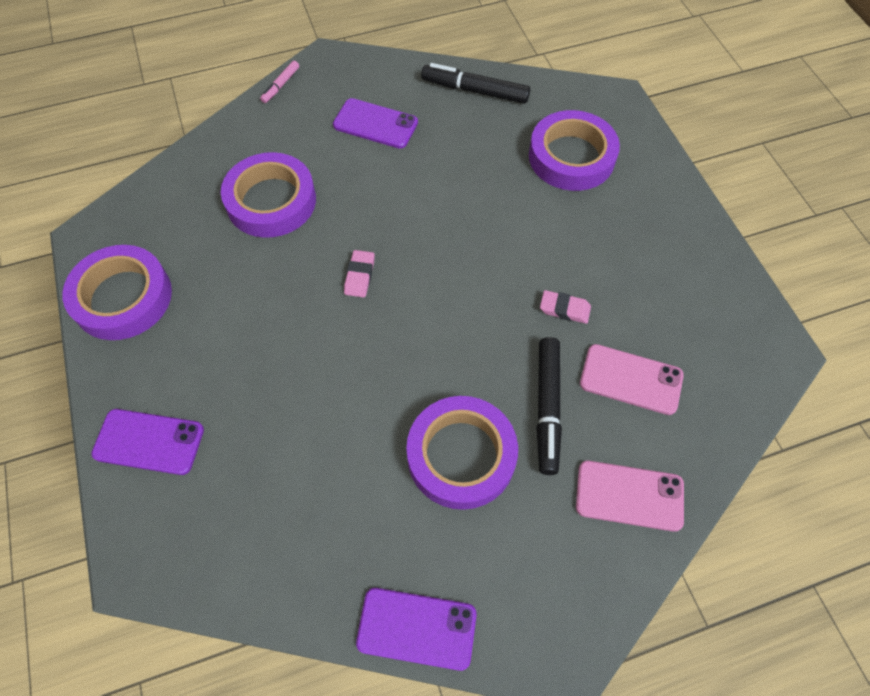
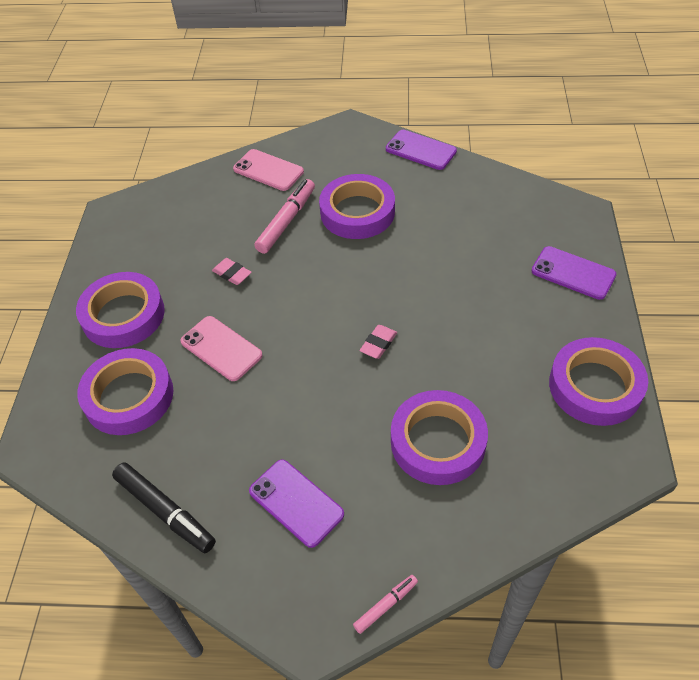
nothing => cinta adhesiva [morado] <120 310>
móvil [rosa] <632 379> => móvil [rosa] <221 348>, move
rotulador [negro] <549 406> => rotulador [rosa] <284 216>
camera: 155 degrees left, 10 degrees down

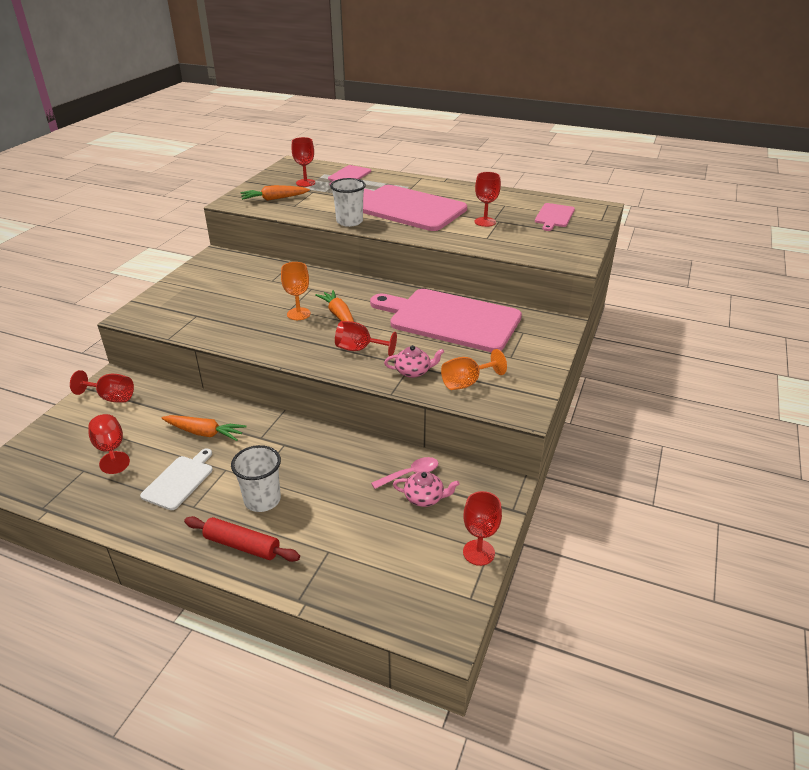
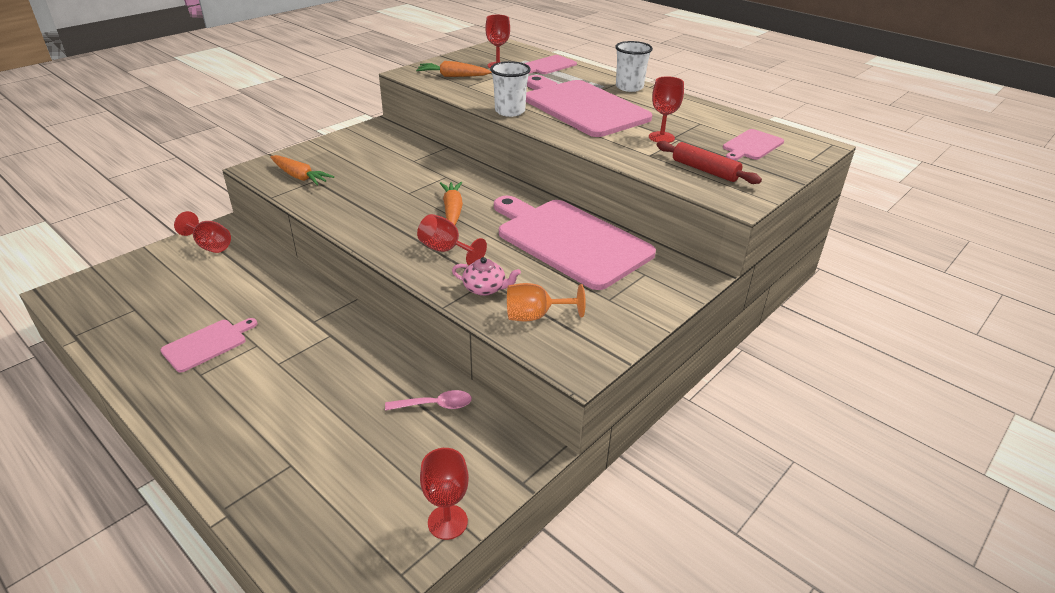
copa [rojo] <109 444> => nothing
copa [naranja] <296 291> => nothing
tetera [rosa] <426 489> => nothing
zanahoria [naranja] <204 428> => zanahoria [naranja] <302 170>, move
rodillo [rojo] <242 539> => rodillo [rojo] <709 162>, move
vaso [blanco] <256 478> => vaso [blanco] <634 66>, move
tabla de cortar [blanco] <176 479> => tabla de cortar [rosa] <209 345>
camera: 20 degrees right, 0 degrees up

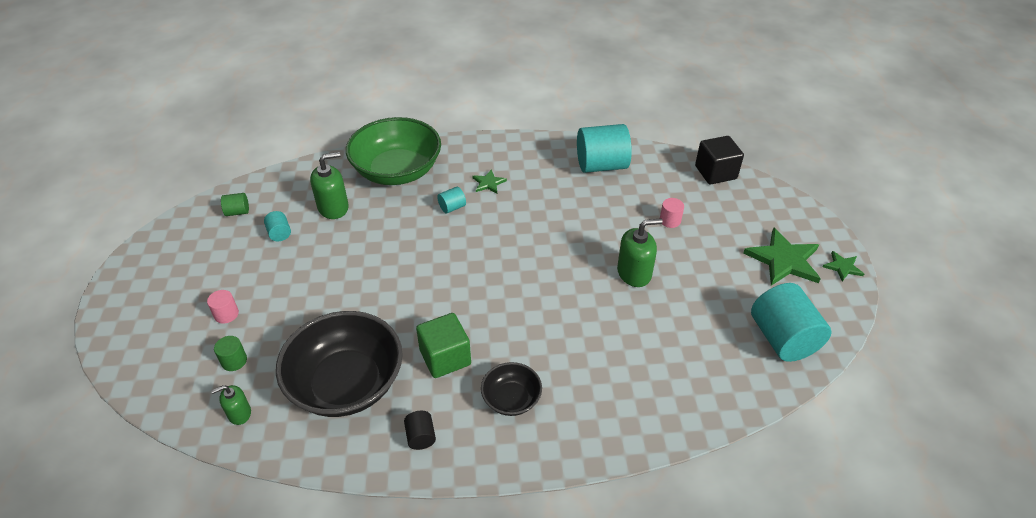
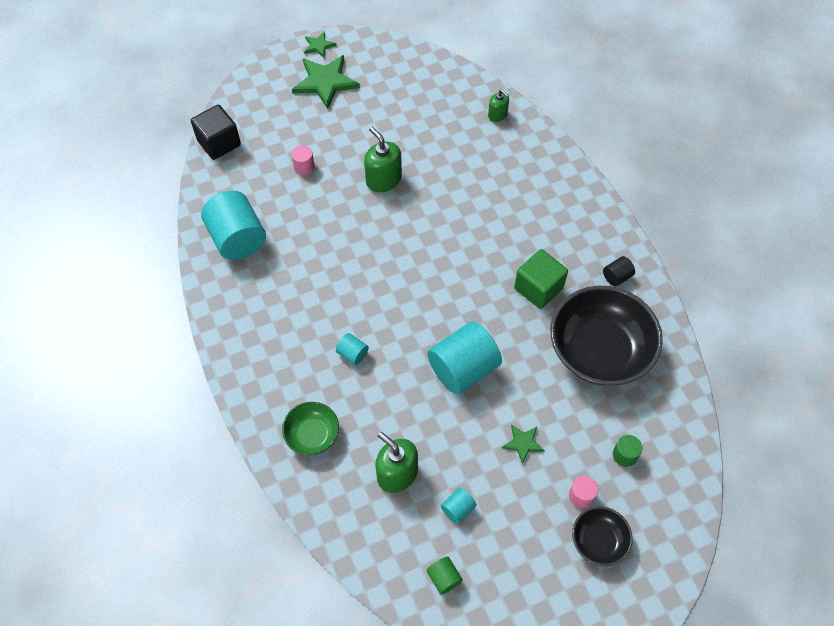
dispensador de jabón [verde] <231 405> => dispensador de jabón [verde] <498 105>, move
estrella [verde] <489 181> => estrella [verde] <523 444>, move
cuenco [negro] <511 389> => cuenco [negro] <602 536>, move
cilindro [turquesa] <791 322> => cilindro [turquesa] <464 357>, move
cuenco [verde] <393 151> => cuenco [verde] <310 428>, x0.49
camera: 110 degrees left, 15 degrees up

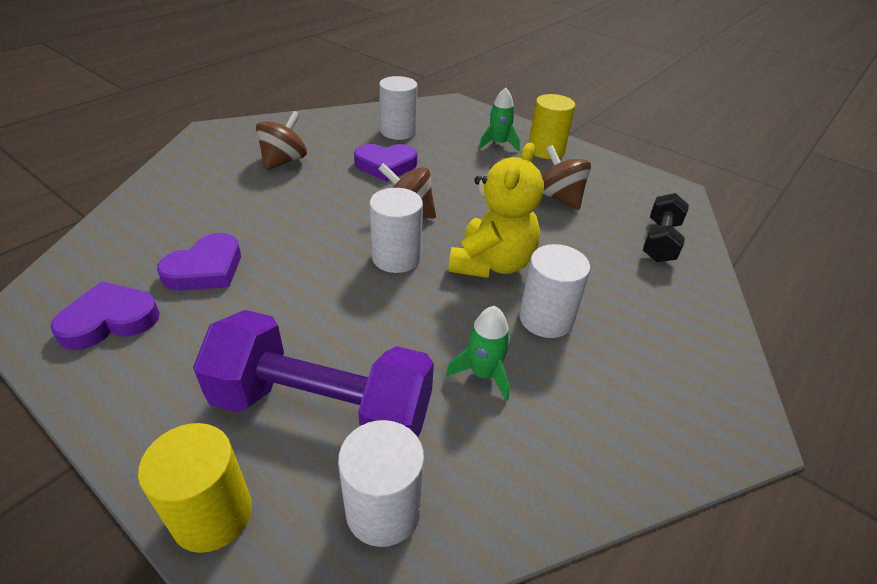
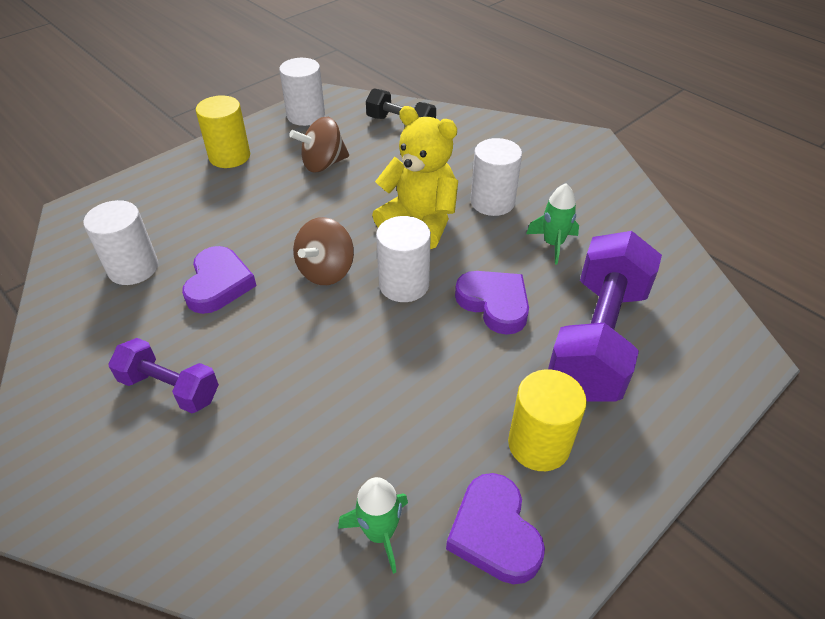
cilindro [amarillo] <195 488> => cilindro [amarillo] <547 420>, move
corazón [morado] <199 262> => corazón [morado] <492 303>, move
cilindro [blanco] <381 483> => cilindro [blanco] <302 92>, move
cohete [verde] <499 119> => cohete [verde] <373 525>, move
peonza [marrón] <281 141> => mancuerna [morado] <163 375>
camera: 80 degrees left, 5 degrees up

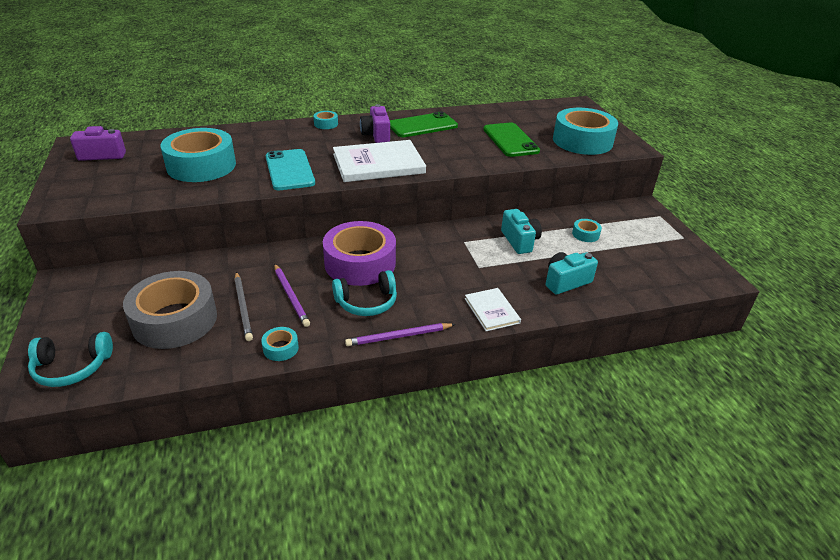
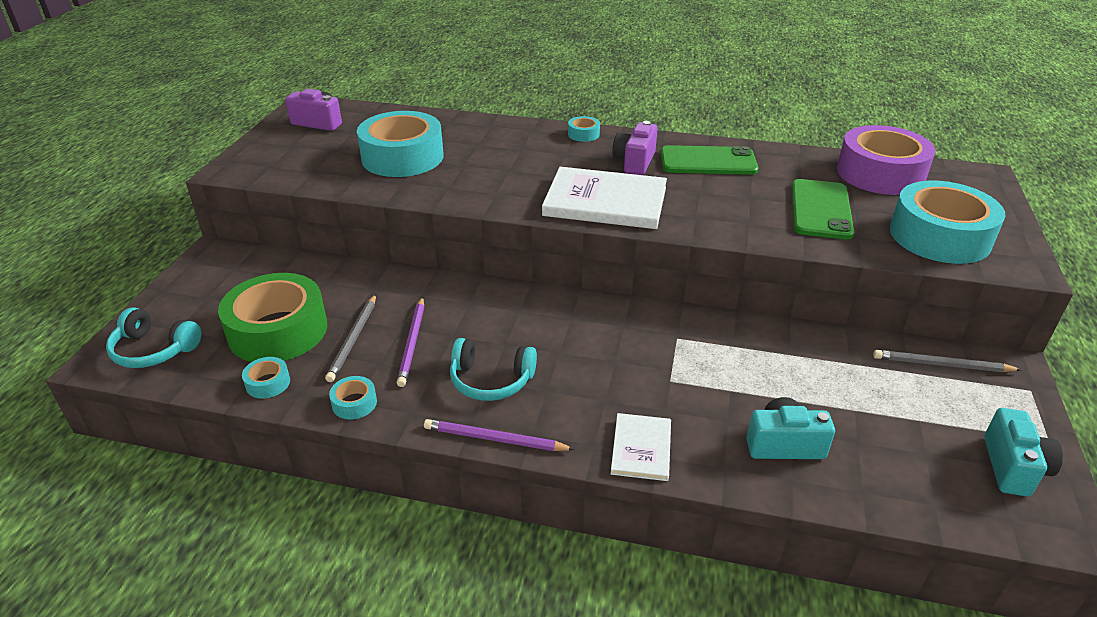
móvil [turquesa] <290 169> => nothing
nothing => lápiz [gris] <947 361>
cinta adhesiva [morado] <359 253> => cinta adhesiva [morado] <886 160>, move
cámara [turquesa] <521 231> => cámara [turquesa] <1023 452>, move
cinta adhesiva [turquesa] <587 230> => cinta adhesiva [turquesa] <266 378>, move
cinta adhesiva [gris] <170 310> => cinta adhesiva [verde] <272 317>
camera: 30 degrees right, 0 degrees up

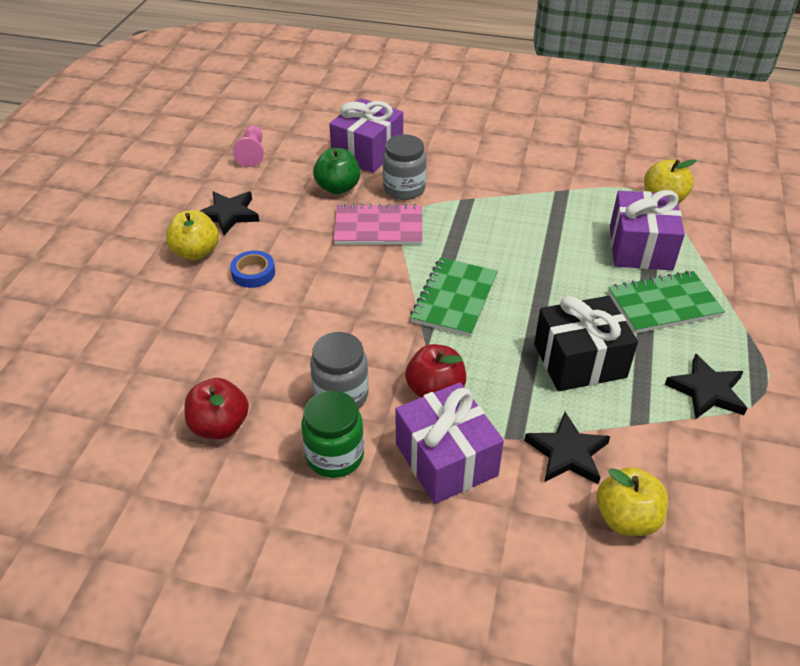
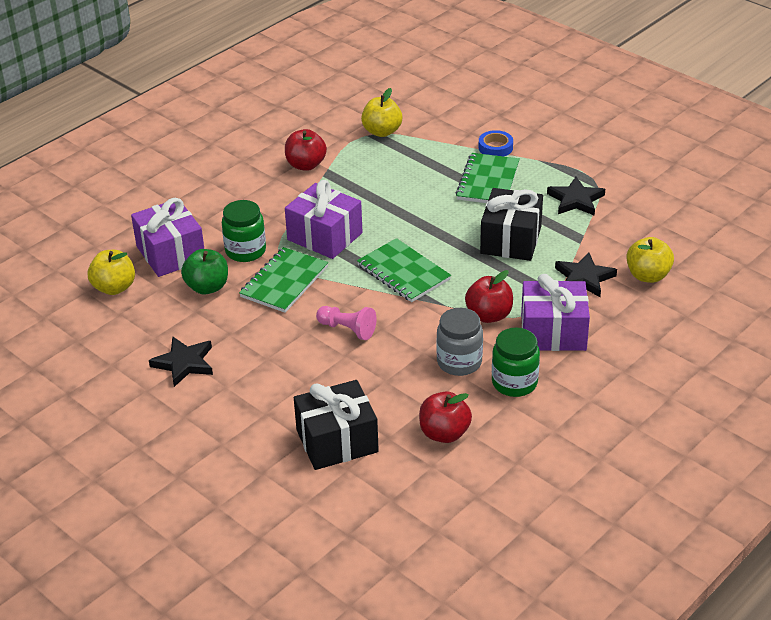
nothing => manzana [rojo] <306 150>
nothing => regalo [negro] <336 425>
manzana [amarillo] <192 235> => manzana [amarillo] <111 272>, move
cinta adhesiva [azul] <252 269> => cinta adhesiva [azul] <496 143>, move
peón [rosa] <248 146> => peón [rosa] <346 323>, move
regalo [morado] <647 230> => regalo [morado] <324 219>, move
cuaderno [rosa] <378 224> => cuaderno [verde] <283 280>
tarro [gris] <404 167> => tarro [verde] <244 231>
camera: 60 degrees left, 5 degrees down

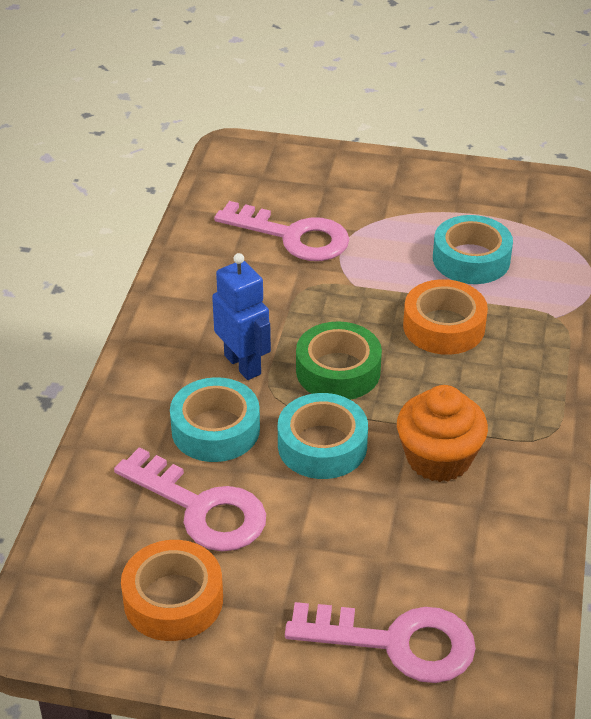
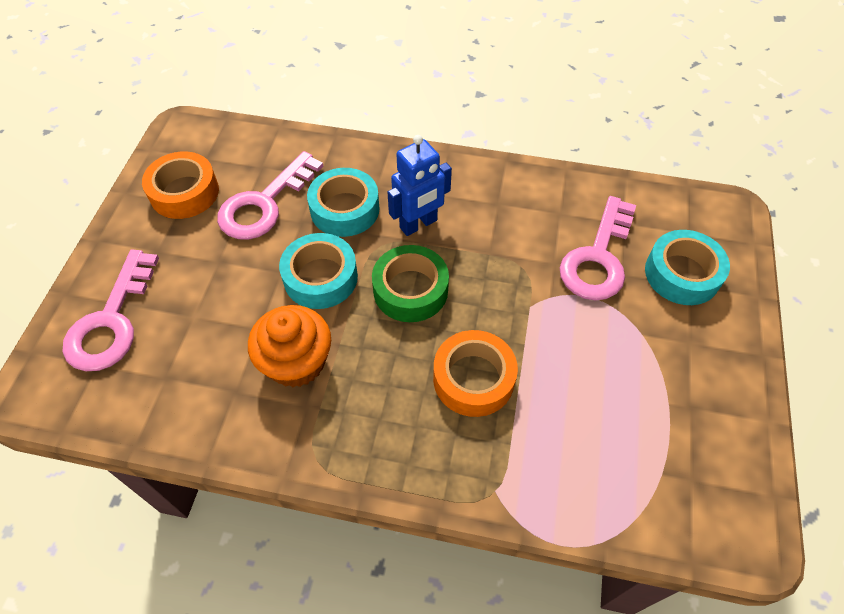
cinta adhesiva [turquesa] <473 249> => cinta adhesiva [turquesa] <687 267>, move
camera: 90 degrees right, 15 degrees up

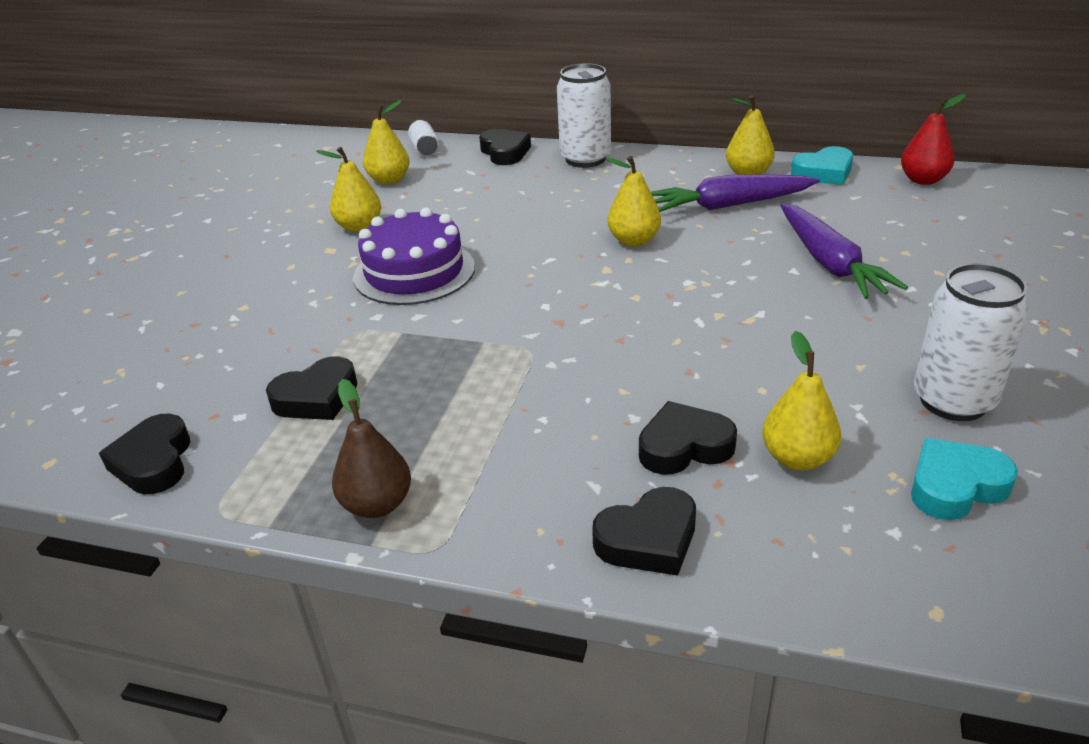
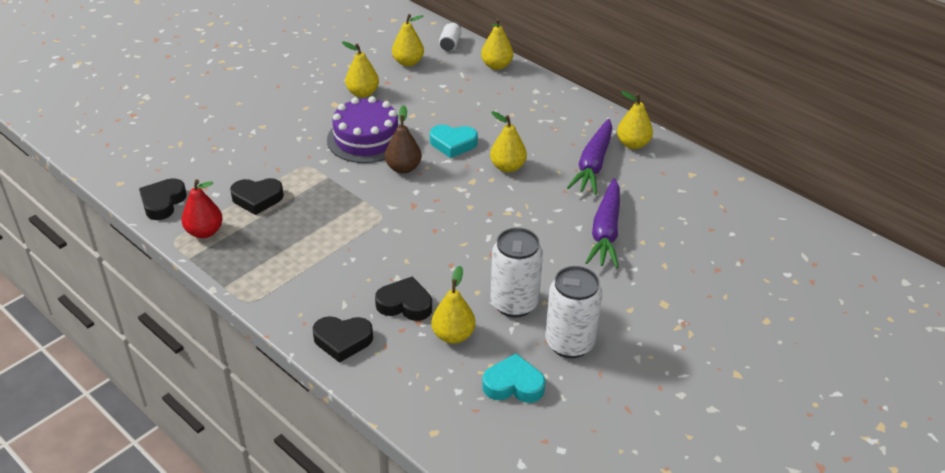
pera [marrón] <371 448> => pera [marrón] <403 139>, move
lata [blanco] <584 115> => lata [blanco] <517 272>, move
corazón [turquesa] <822 165> => corazón [turquesa] <454 141>, move
pera [rojo] <933 139> => pera [rojo] <202 208>, move
corazón [negro] <505 147> => pera [amarillo] <497 44>
zanahoria [morado] <735 193> => zanahoria [morado] <589 157>, 90 degrees counterclockwise
camera: 25 degrees right, 5 degrees up

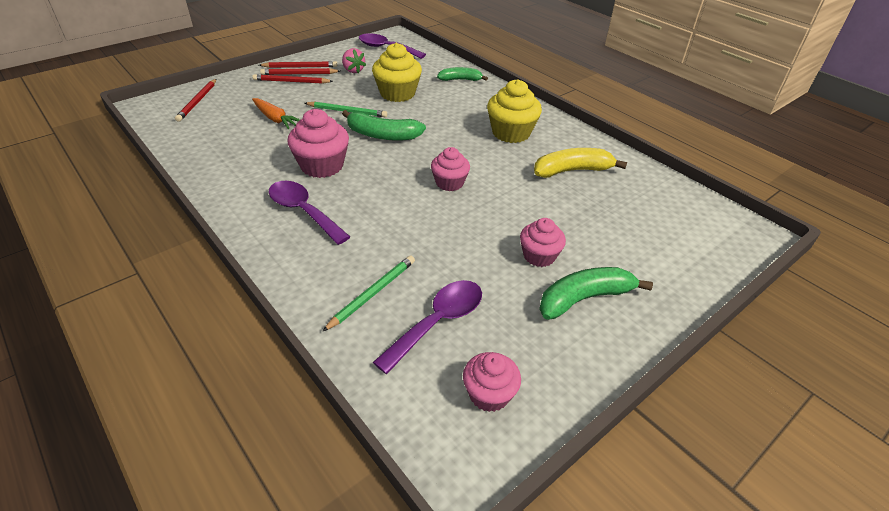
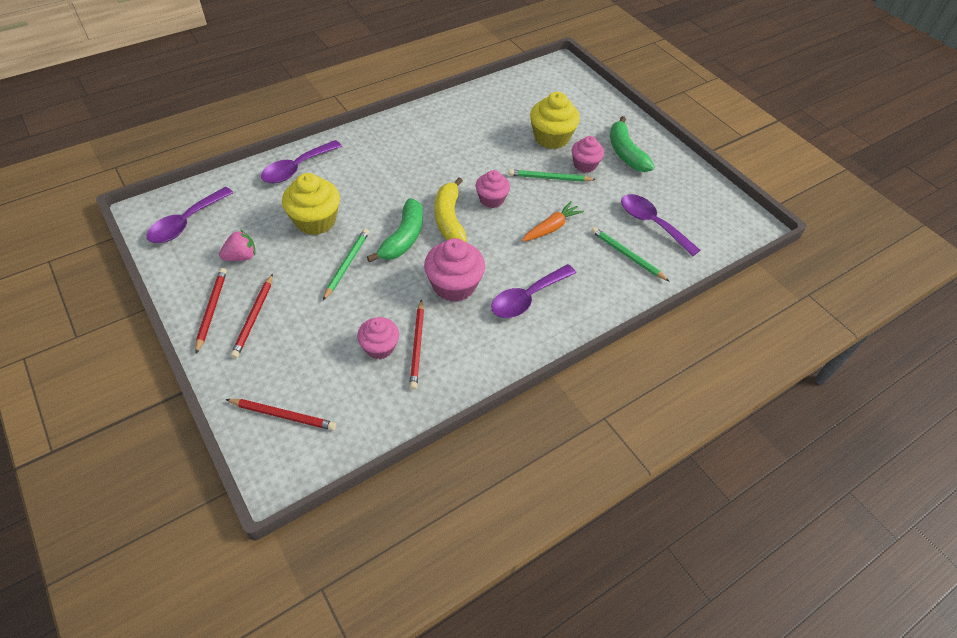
nothing => lápiz [verde] <552 175>
zanahoria [naranja] <276 113> => zanahoria [naranja] <553 221>, move
lápiz [rojo] <300 71> => lápiz [rojo] <416 344>, move
magdalena [rosa] <492 382> => magdalena [rosa] <378 338>, move
magdalena [amarillo] <514 111> => magdalena [amarillo] <555 120>, move
plátano [amarillo] <580 163> => plátano [amarillo] <451 209>, move
plátano [verde] <462 74> => cuchara [morado] <301 161>
camera: 85 degrees left, 10 degrees up

